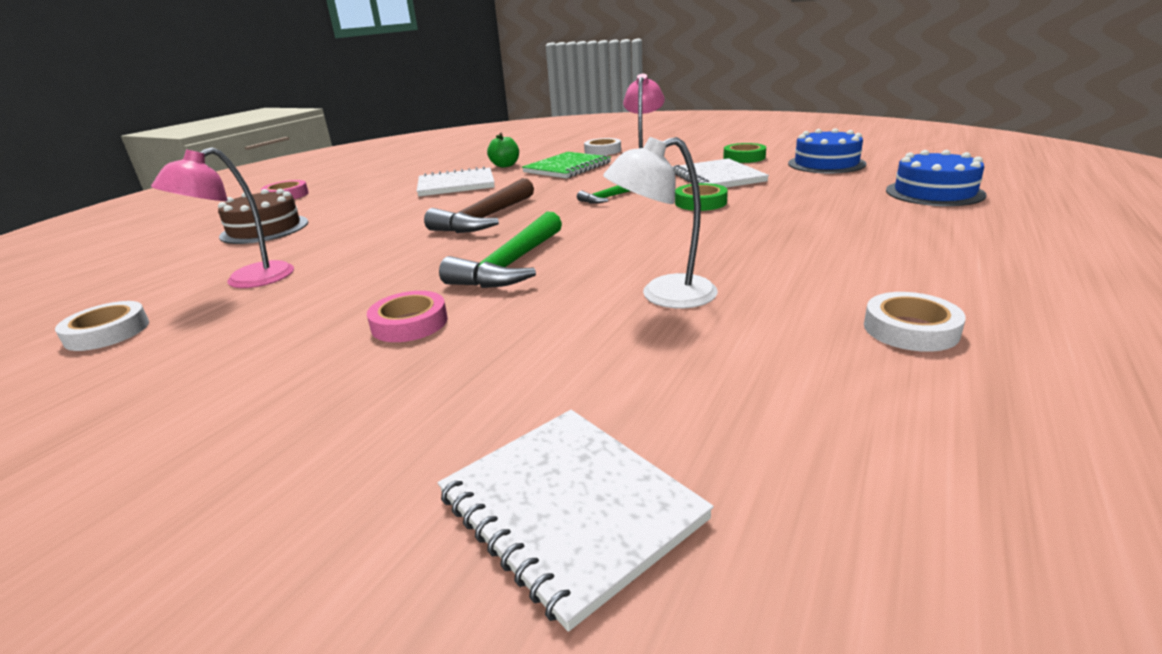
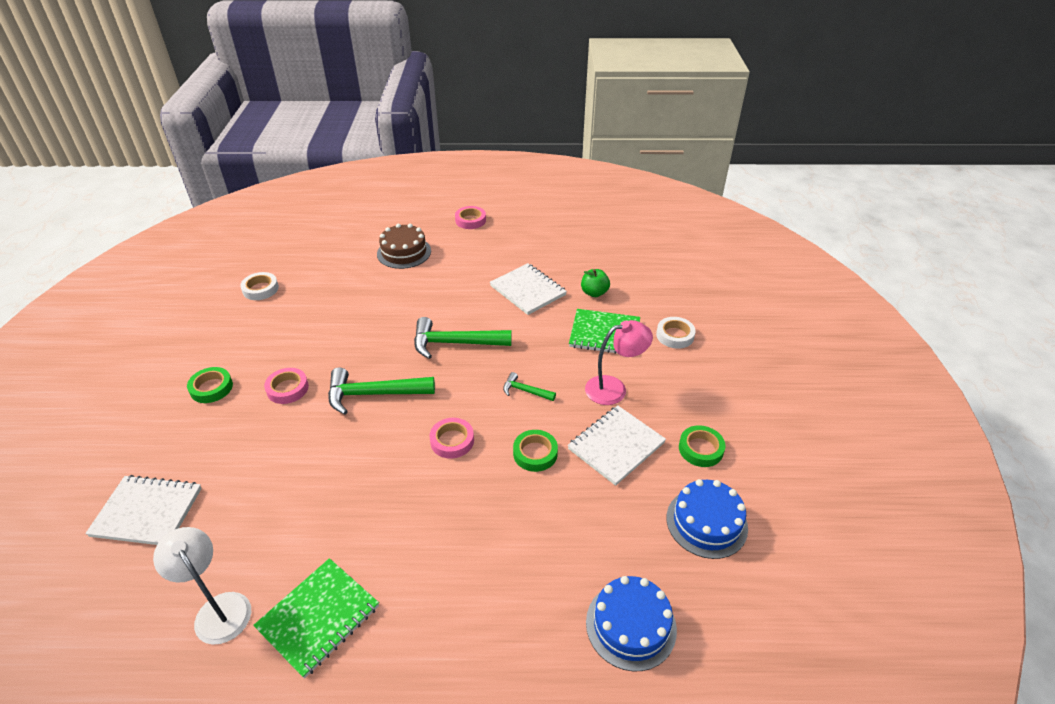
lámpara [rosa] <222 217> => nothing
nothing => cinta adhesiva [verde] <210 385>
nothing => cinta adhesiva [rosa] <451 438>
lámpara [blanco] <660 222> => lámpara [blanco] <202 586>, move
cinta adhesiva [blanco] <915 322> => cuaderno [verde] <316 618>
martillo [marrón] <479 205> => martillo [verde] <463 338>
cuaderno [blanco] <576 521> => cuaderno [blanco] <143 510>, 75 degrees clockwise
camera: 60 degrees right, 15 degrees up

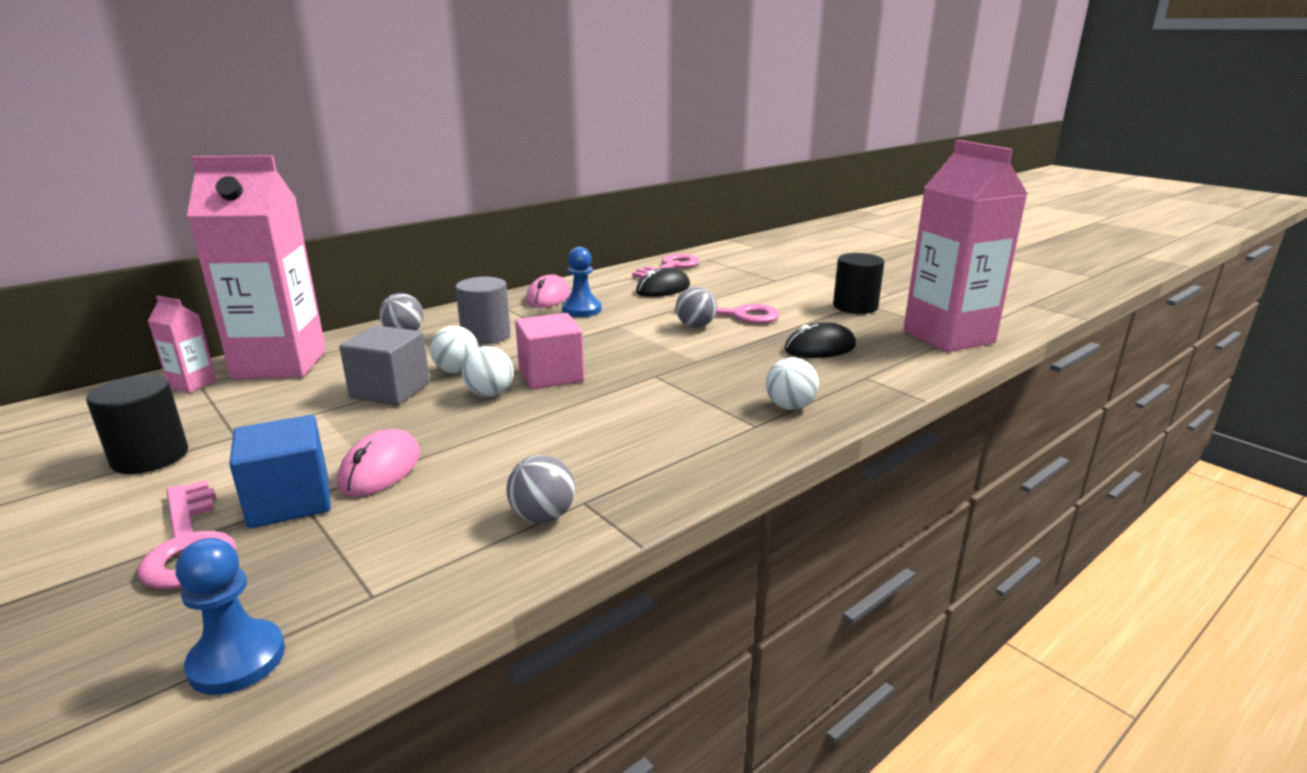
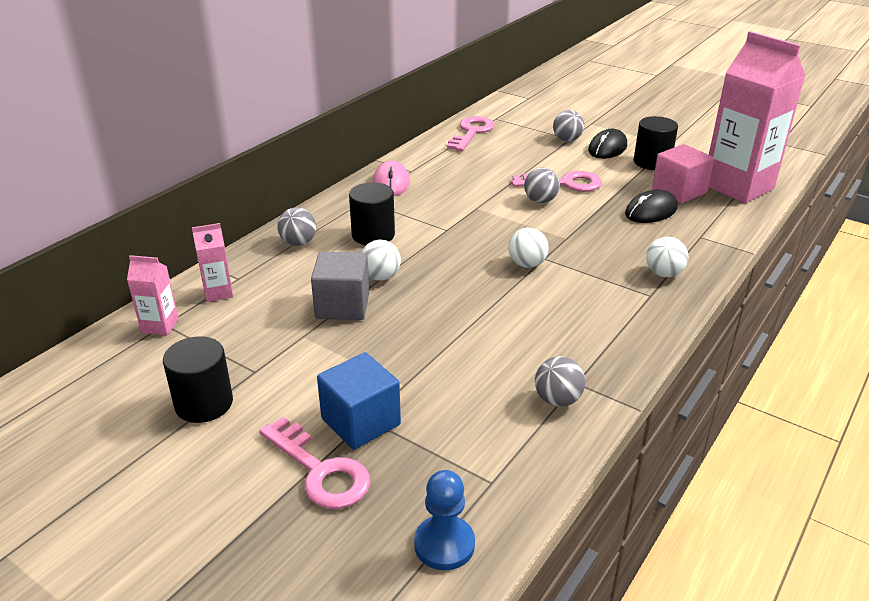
ratón [rosa] <378 462> => nothing
peón [azul] <582 282> => nothing
nothing => pelota [gris] <568 126>
pelota [blanco] <488 371> => pelota [blanco] <528 248>, move
cubo [rosa] <550 351> => cubo [rosa] <683 173>, move
ratón [negro] <663 282> => ratón [negro] <607 144>, move
cilindro [gris] <483 311> => cilindro [negro] <372 213>
cartón de leche [rosa] <256 267> => cartón de leche [rosa] <212 262>, x0.43
camera: 15 degrees left, 10 degrees up

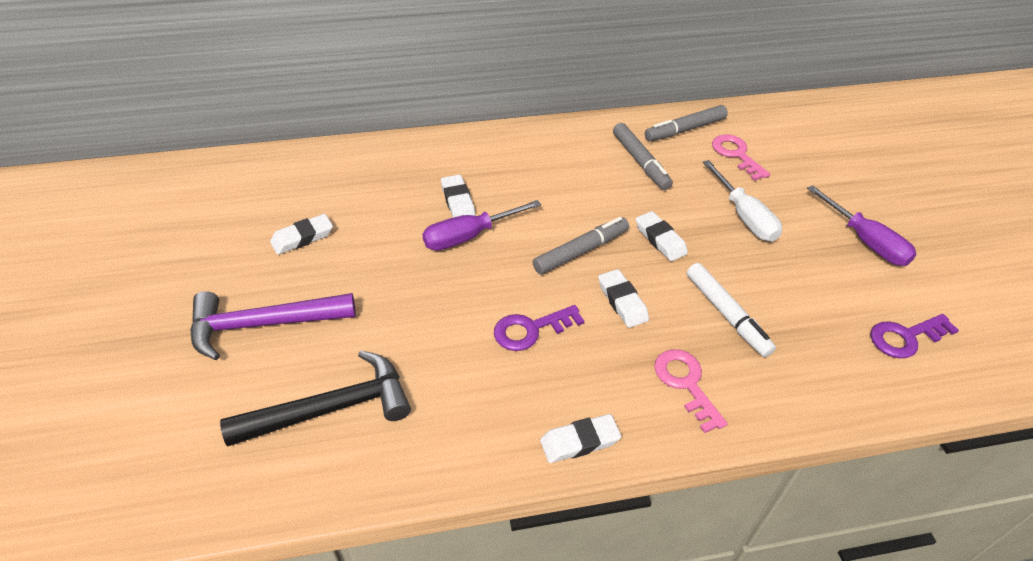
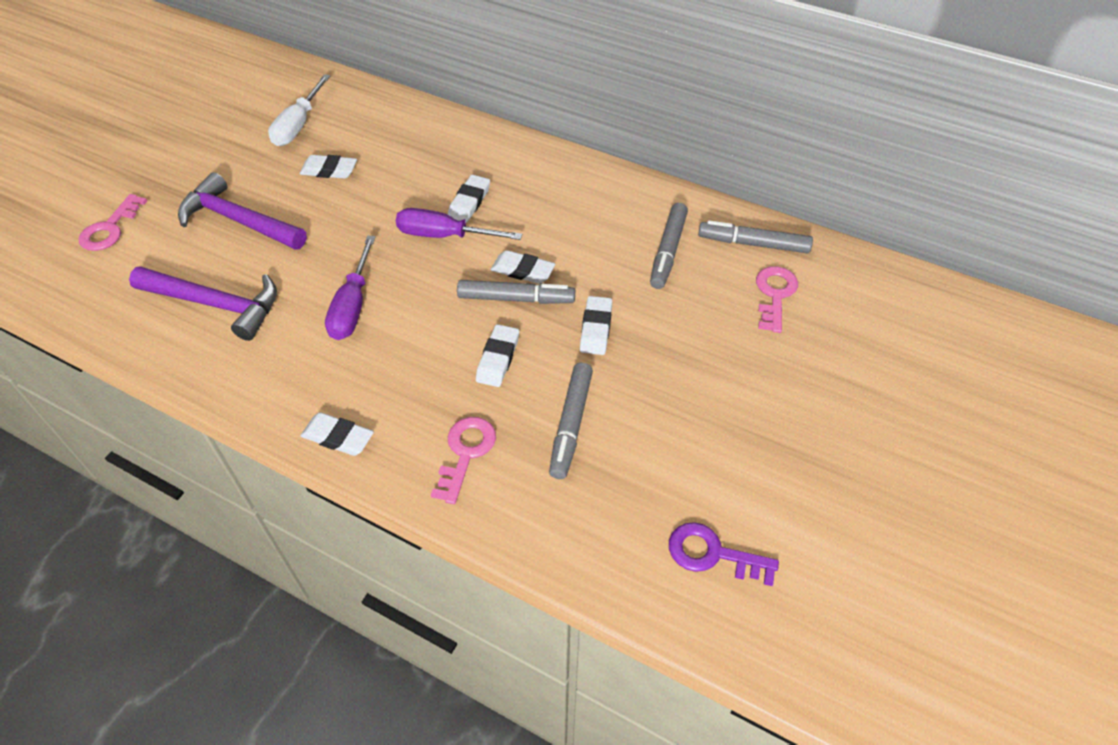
llave [morado] <539 328> => nothing
nothing => llave [rosa] <112 222>
nothing => goma de borrar [blanco] <523 267>
destornillador [blanco] <742 201> => destornillador [blanco] <299 110>, move
destornillador [morado] <862 225> => destornillador [morado] <350 287>, move
martillo [negro] <315 398> => martillo [morado] <203 303>
rotulador [blanco] <731 310> => rotulador [gris] <571 421>
camera: 40 degrees right, 5 degrees up

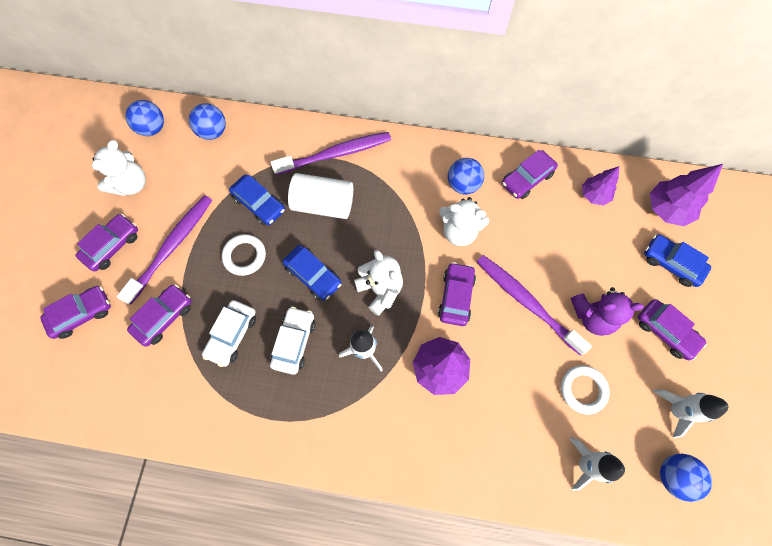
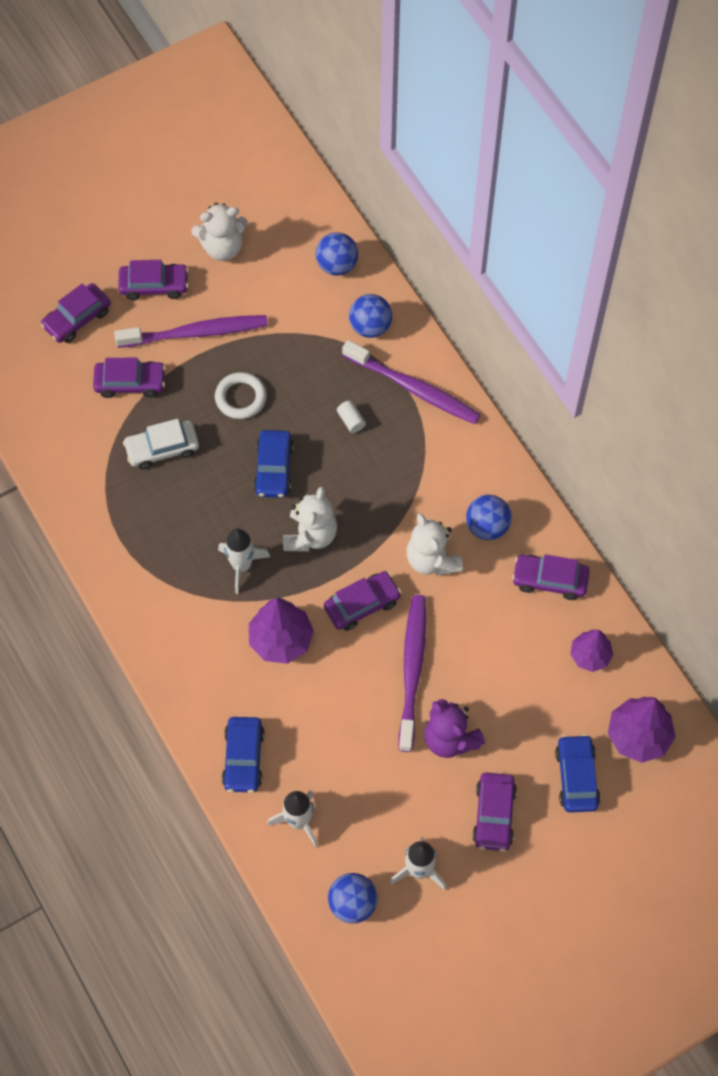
coche [blanco] <292 341> => nothing
anillo [blanco] <585 389> => nothing
pelota [azul] <144 118> => pelota [azul] <370 316>, move
coche [azul] <257 199> => coche [azul] <243 755>, move
coche [morado] <75 312> => coche [morado] <76 313>, 120 degrees clockwise
cilindro [blanco] <320 196> => cilindro [blanco] <351 416>, x0.41
camera: 50 degrees right, 5 degrees down

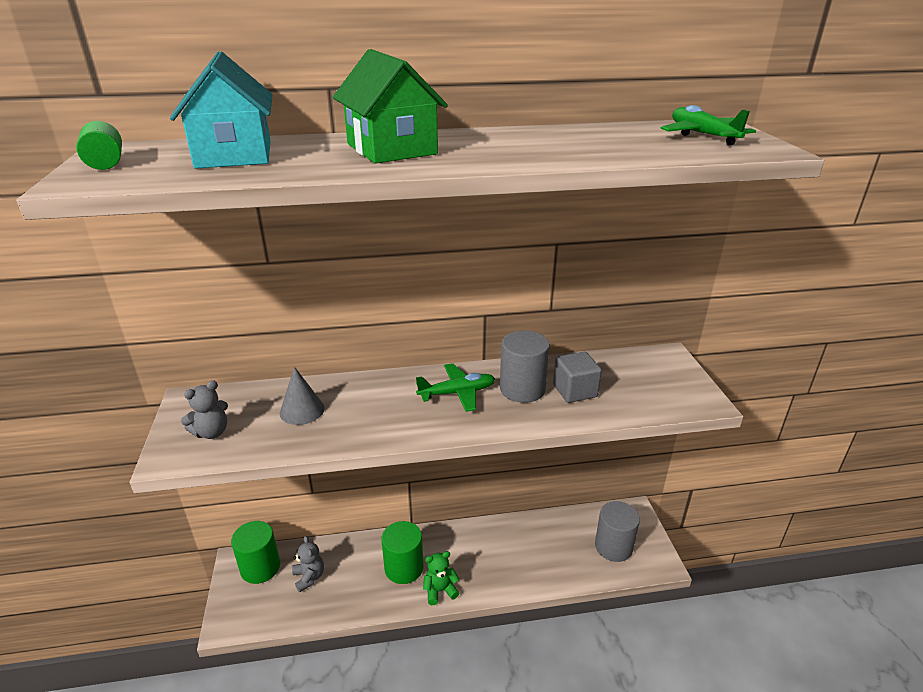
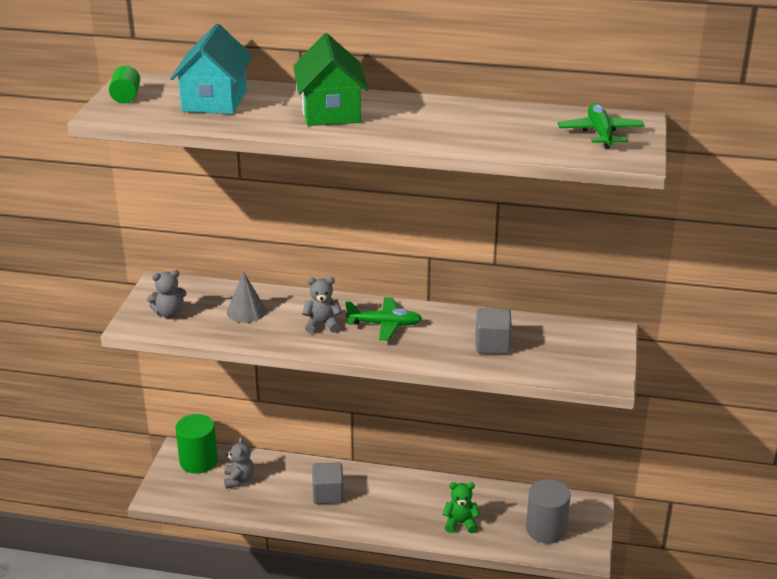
cilindro [gris] <525 367> => nothing
nothing => osito [gris] <322 305>
osito [verde] <441 578> => osito [verde] <461 507>, move
cilindro [verde] <402 552> => cubo [gris] <328 483>
camera: 20 degrees right, 0 degrees up

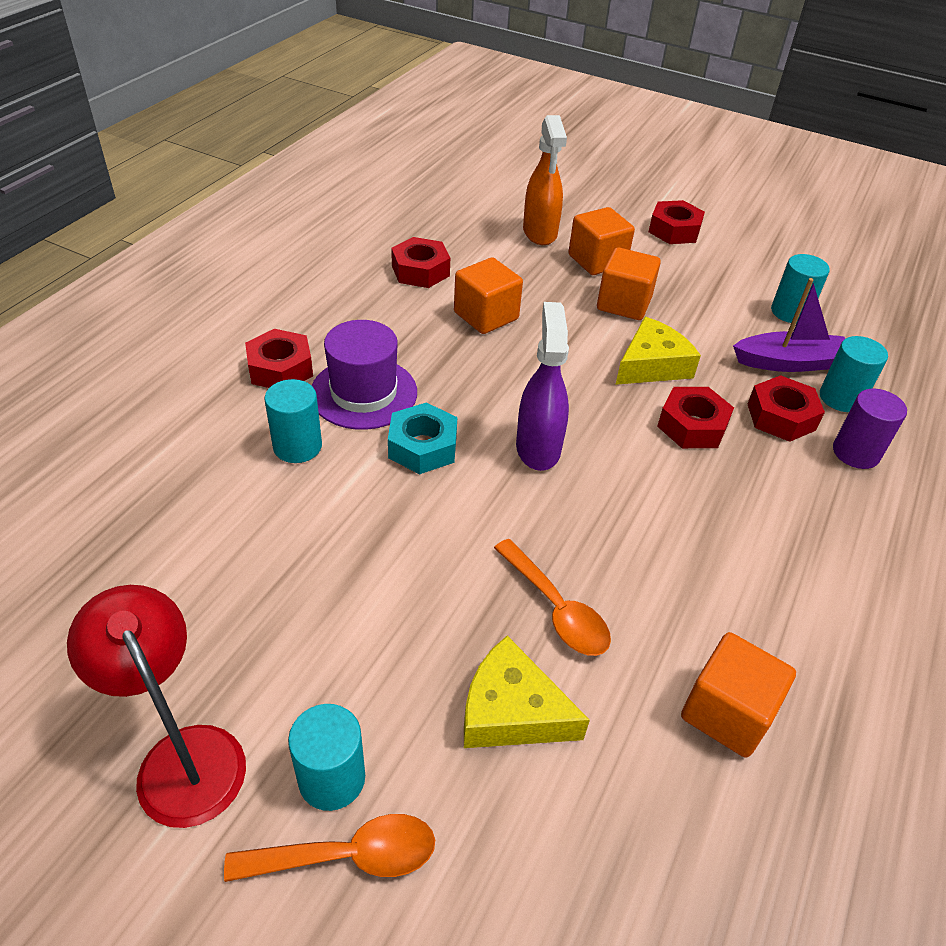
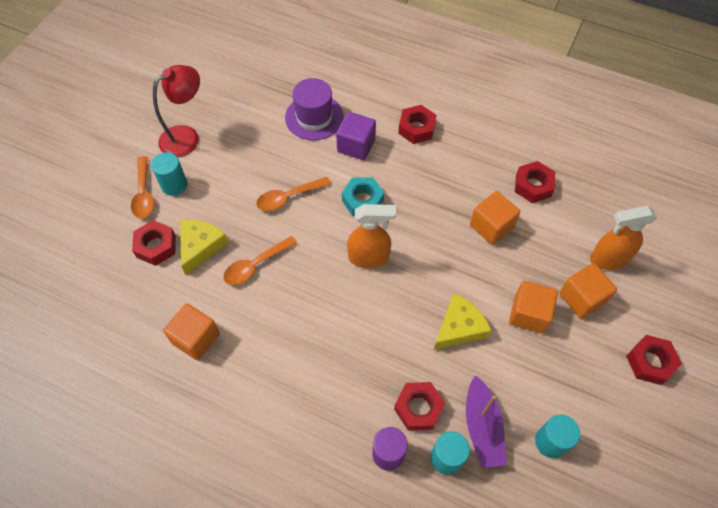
nothing => cuchara [naranja] <293 194>
sombrero [morado] <364 375> => sombrero [morado] <314 109>, move
tuerca [rojo] <695 417> => tuerca [rojo] <154 243>, move
cilindro [turquesa] <293 421> => cubo [morado] <356 136>
pulverizador [morado] <542 386> => pulverizador [naranja] <371 236>
queso [amarillo] <658 351> => queso [amarillo] <463 321>, 90 degrees counterclockwise
camera: 90 degrees right, 15 degrees up

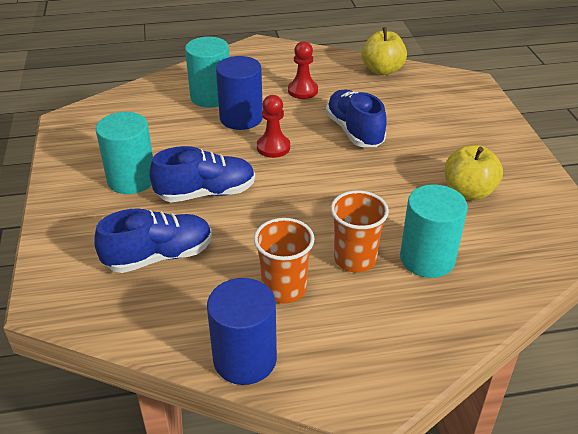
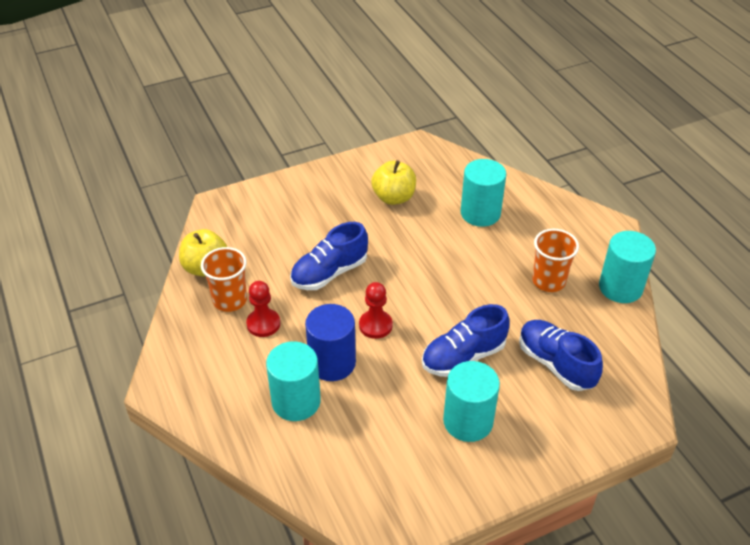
vaso [naranja] <360 231> => vaso [naranja] <224 279>, move
cilindro [azul] <242 331> => cilindro [turquesa] <627 267>
zapato [azul] <202 174> => zapato [azul] <465 340>, 90 degrees counterclockwise
camera: 105 degrees left, 5 degrees up

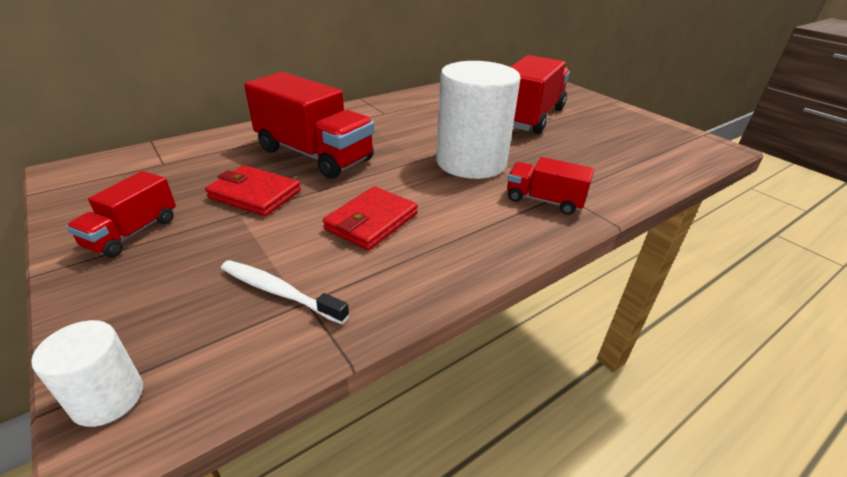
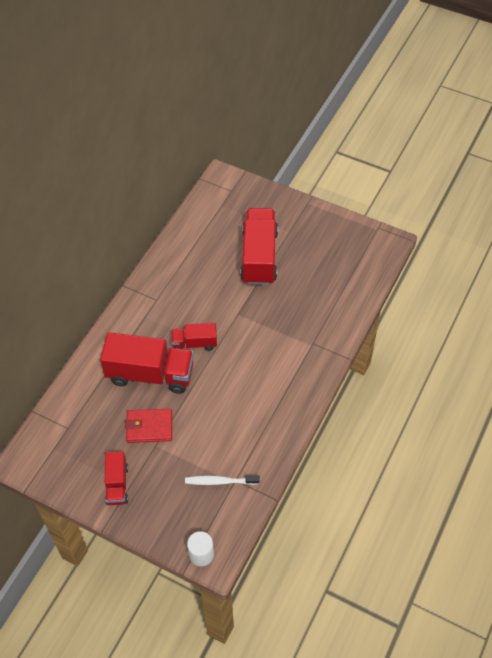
cartera [rojo] <370 218> => nothing
cilindro [blanco] <478 120> => nothing
camión [rojo] <550 186> => camión [rojo] <194 337>, move
camera: 25 degrees left, 20 degrees up

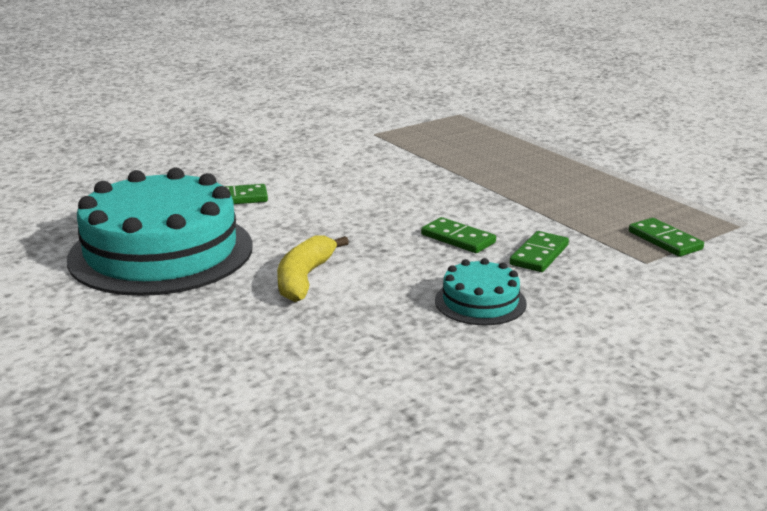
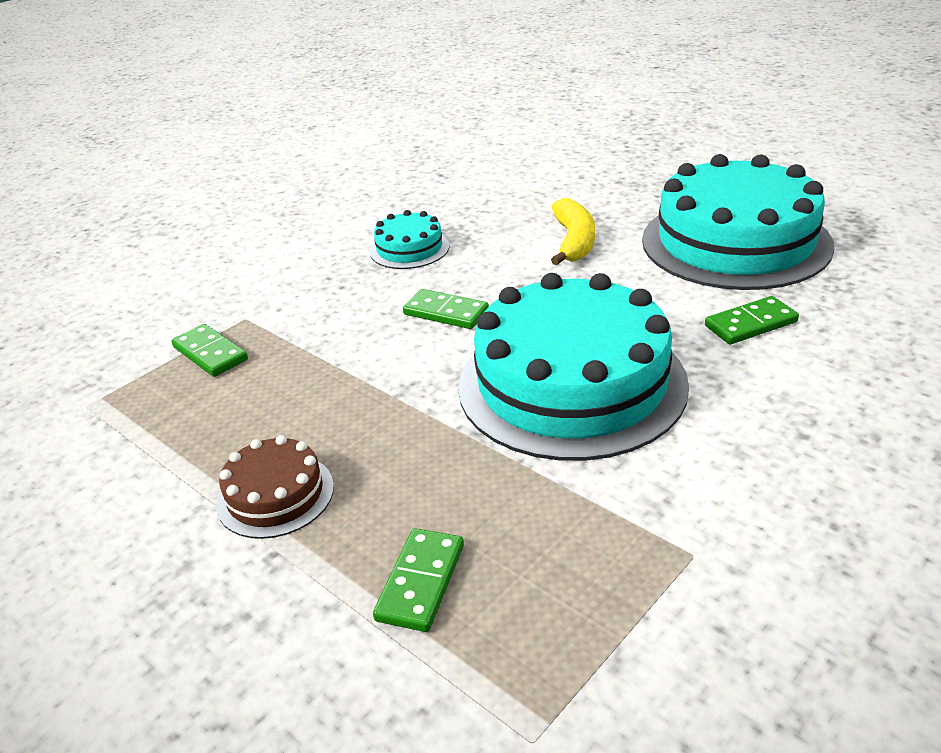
nothing => tarta [marrón] <275 487>
nothing => tarta [turquesa] <573 367>
ficha de dominó [verde] <539 251> => ficha de dominó [verde] <418 580>, move
camera: 170 degrees right, 10 degrees up

